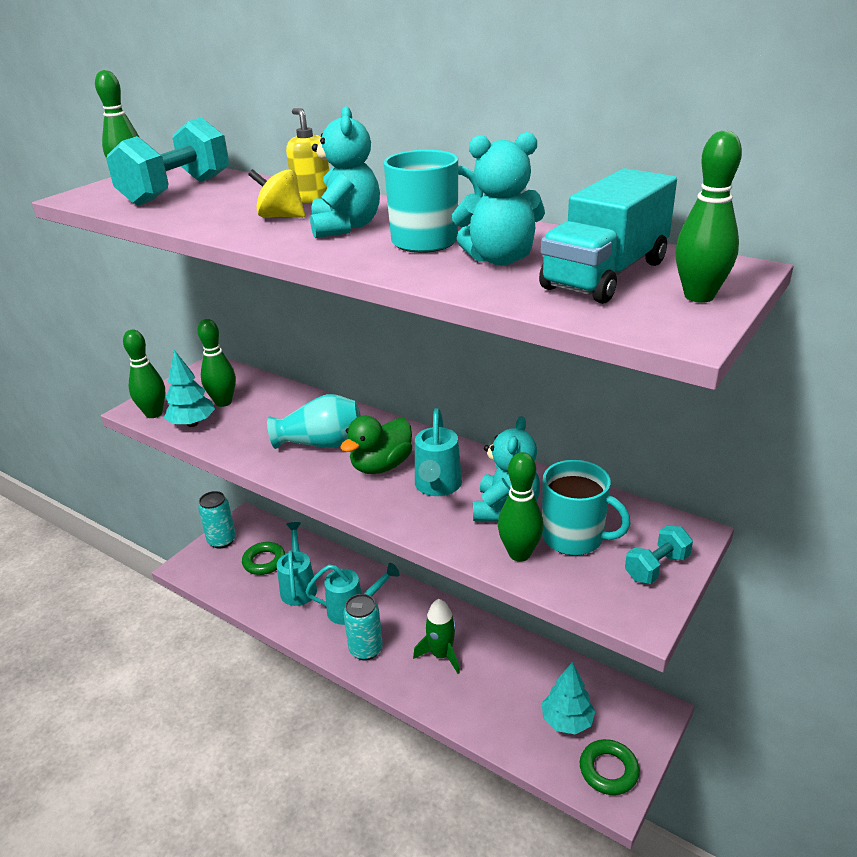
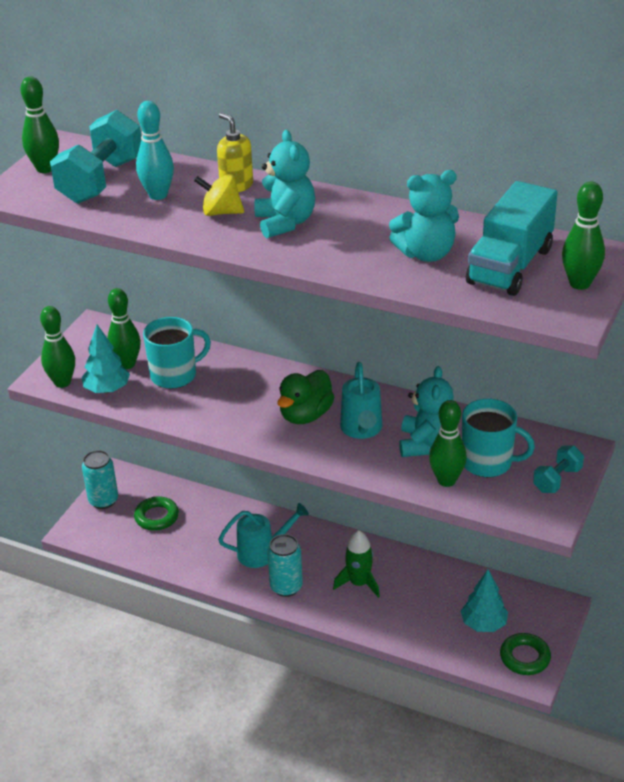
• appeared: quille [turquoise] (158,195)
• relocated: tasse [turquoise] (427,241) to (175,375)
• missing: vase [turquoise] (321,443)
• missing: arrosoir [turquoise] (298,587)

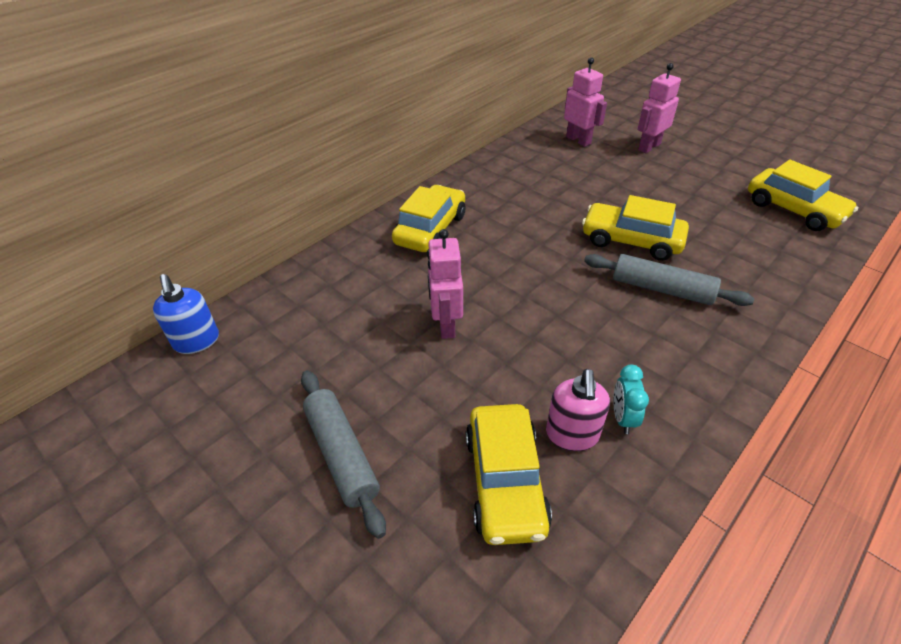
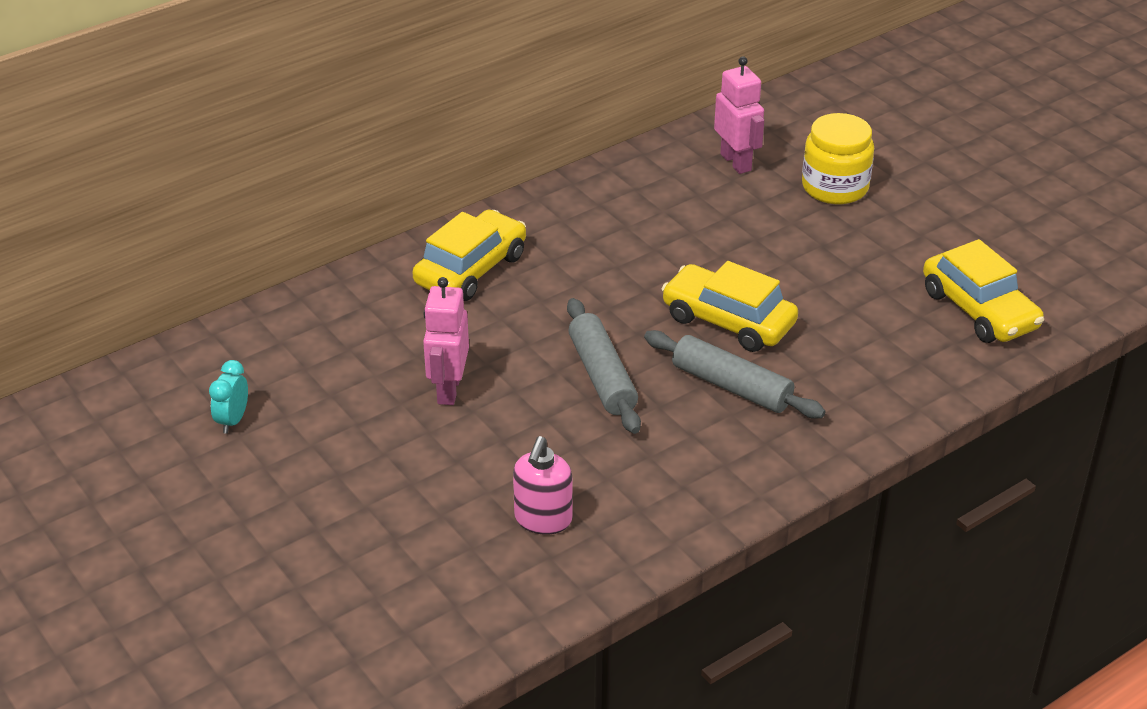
• relocated: réveil [turquoise] (623,418) to (233,420)
• relocated: rouleau à pâtisserie [gris] (342,454) to (602,376)
• exchanged: robot [rose] (649,147) to bocal [jaune] (835,187)
• missing: distributeur de savon [bleu] (197,341)
• missing: voiture [jaune] (505,481)

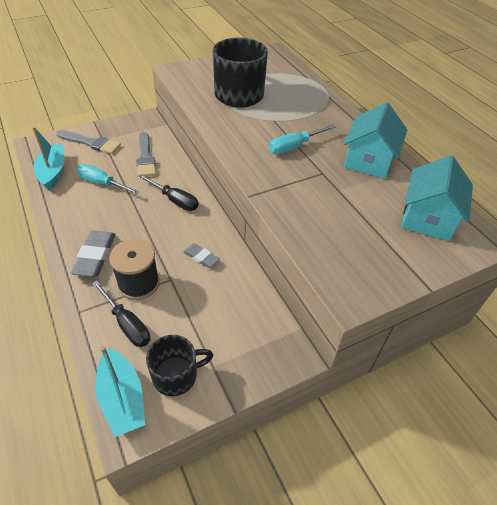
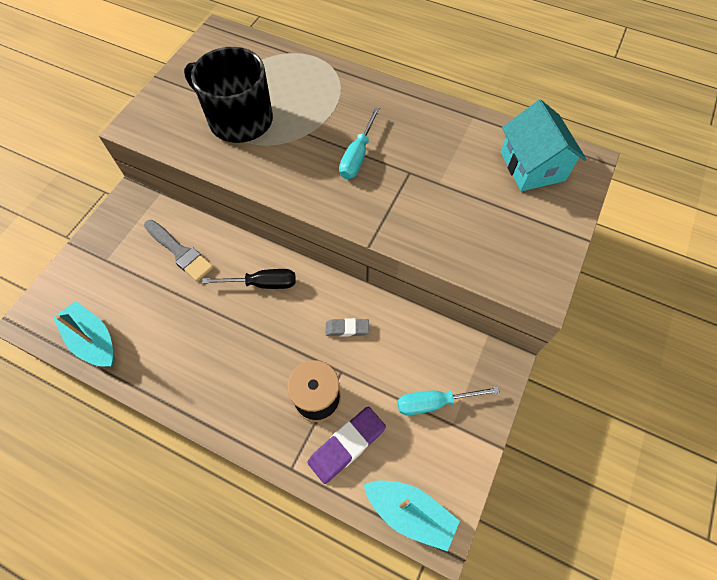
• exchanged: tournevis [noir] (127,324) to gomme [violet] (347,445)
• relocated: tournevis [turquoise] (102,183) to (434,402)
• missing: pinceau [gris] (91,143)
• missing: gomme [gris] (95,256)
• missing: tasse [noir] (176,375)
• missing: maison [turquoise] (369,160)

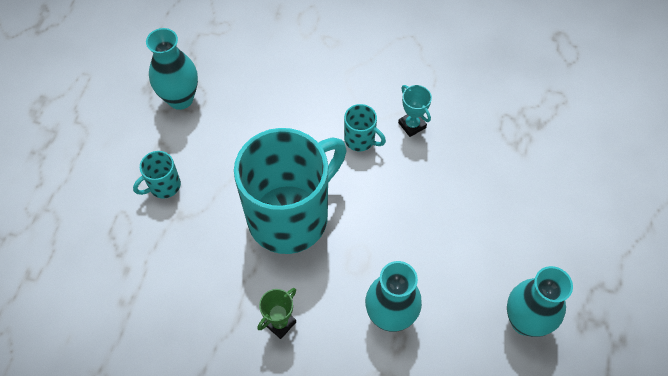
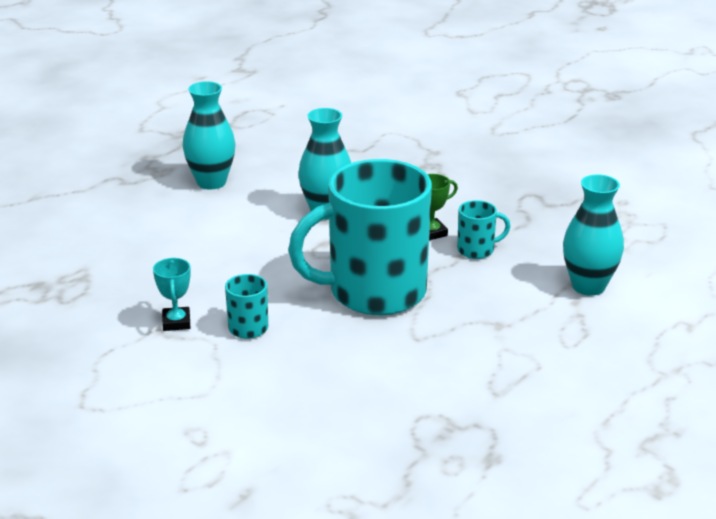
• relocated: tasse [turquoise] (163,186) to (477,250)
• relocated: vase [turquoise] (180,99) to (588,286)

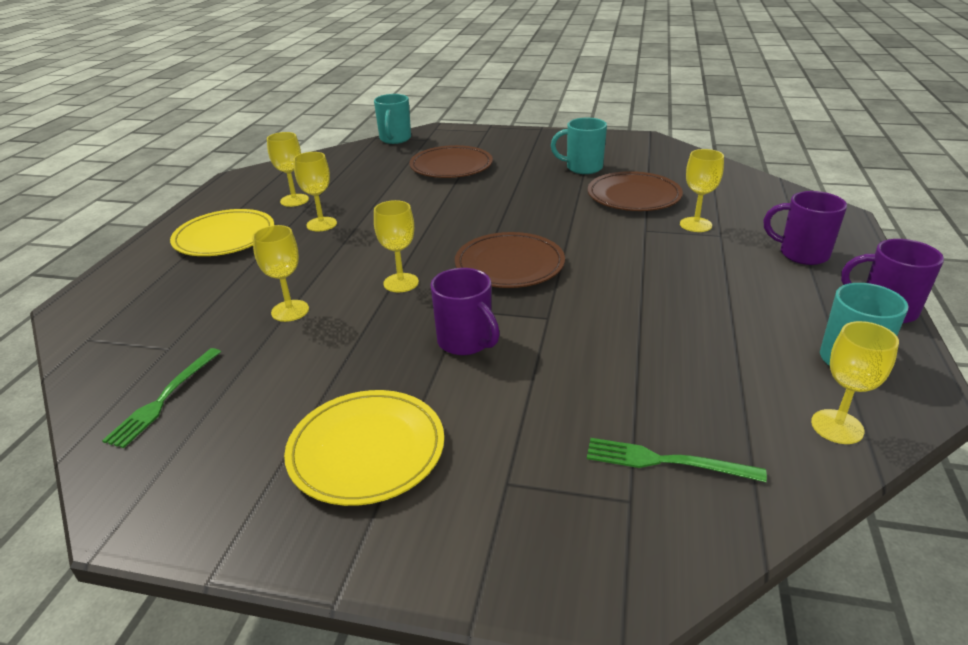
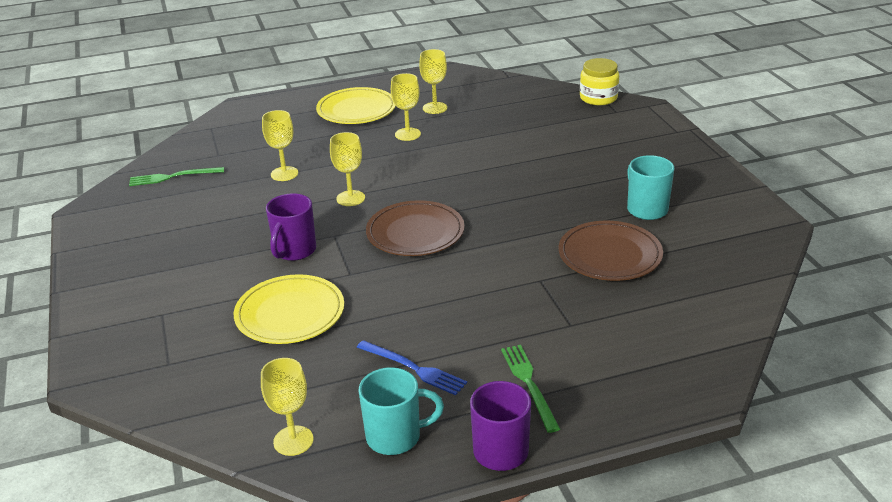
• relocated: assiette [jaune] (366,450) to (290,313)
• appeared: fourchette [bleu] (413,368)
• relocated: fourchette [vert] (667,461) to (529,384)
• exchanged: tasse [turquoise] (395,139) to bocal [jaune] (598,98)
• missing: assiette [marron] (451,166)
• missing: verre à pied [jaune] (695,225)
• missing: tasse [violet] (802,254)

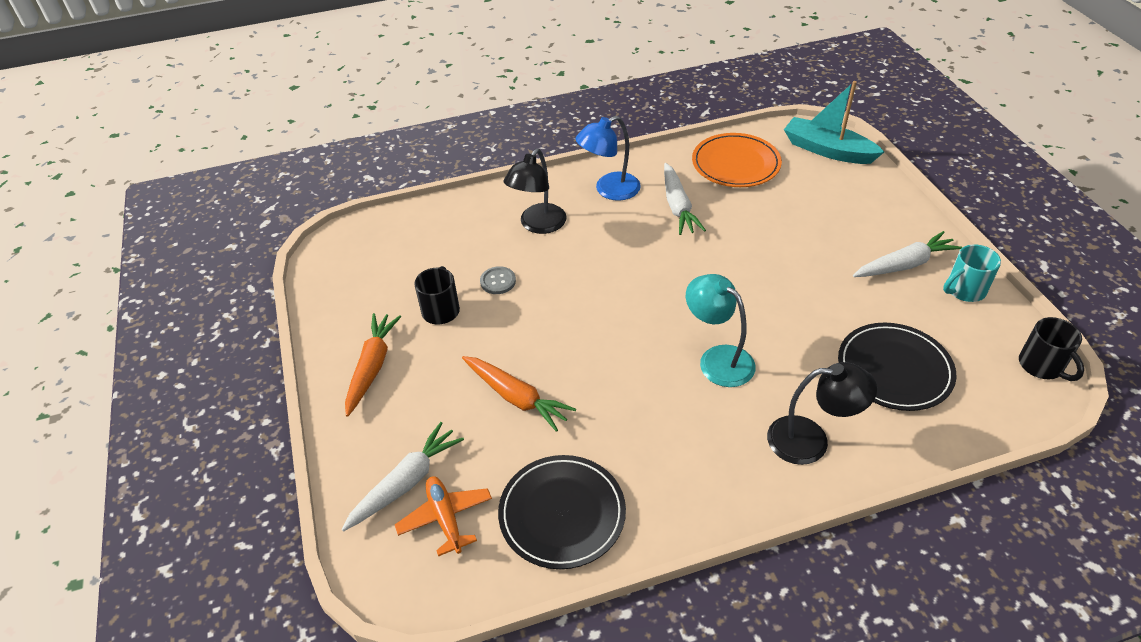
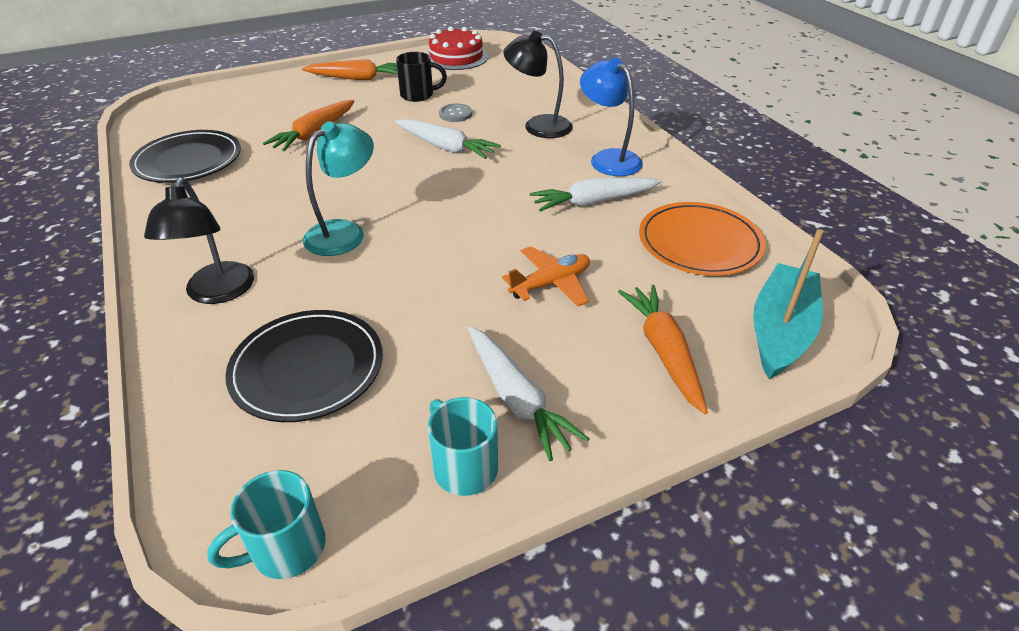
• colour: tasse [noir] (1041,366) to tasse [turquoise] (286,548)
• relocated: carotte [blanc] (406,482) to (446,147)
• appeared: gâteau [rouge] (456,57)
• relocated: avion [orange] (445,518) to (551,283)
• appeared: carotte [orange] (664,352)

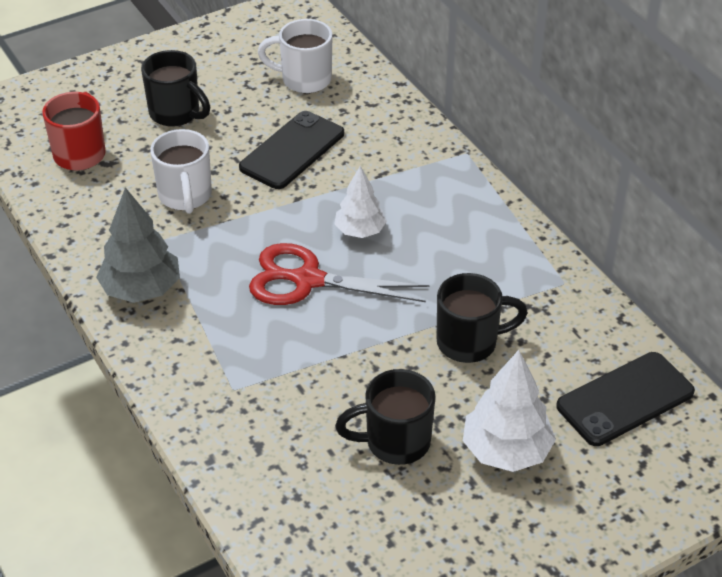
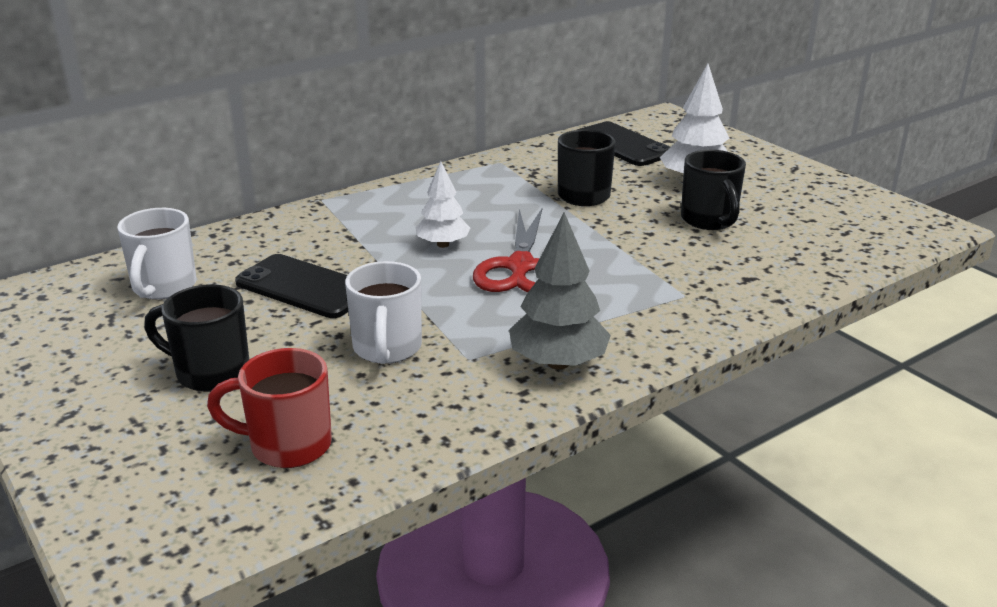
• spun: tasse [noir] (176,114) = (210,373) 105 degrees counterclockwise
• spun: tasse [blanc] (185,196) = (387,349) 105 degrees clockwise

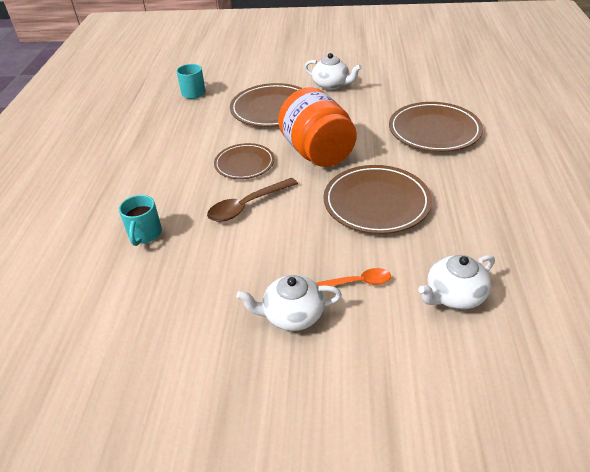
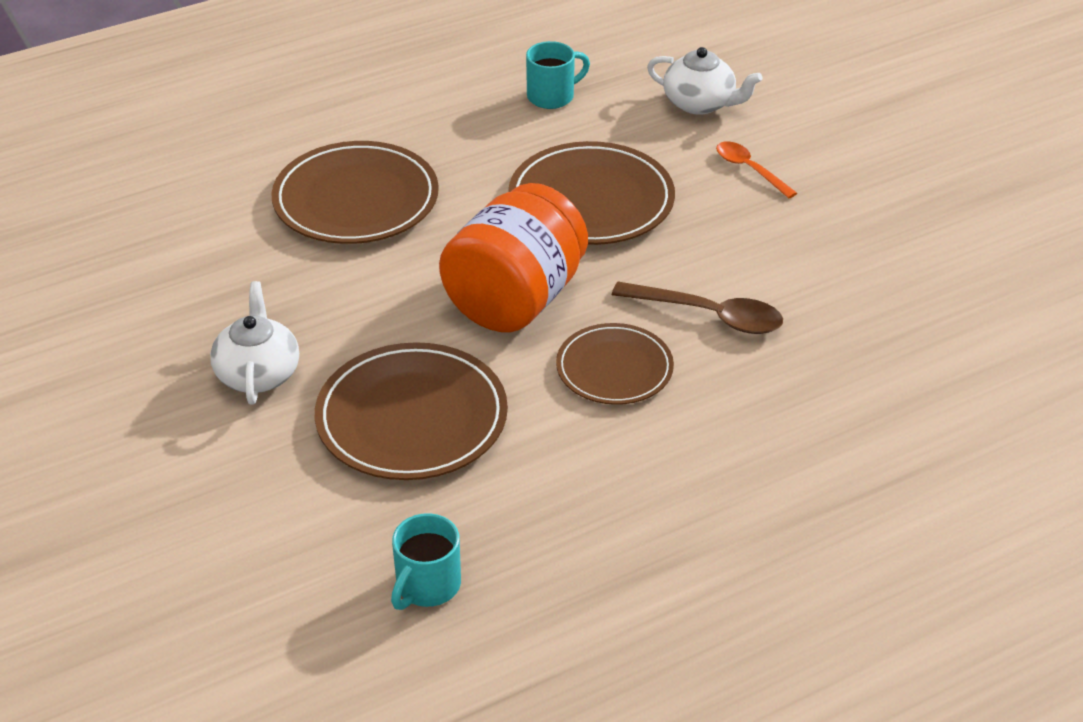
• relocated: tasse [turquoise] (145,234) to (552,96)
• missing: théière [blanc] (292,315)

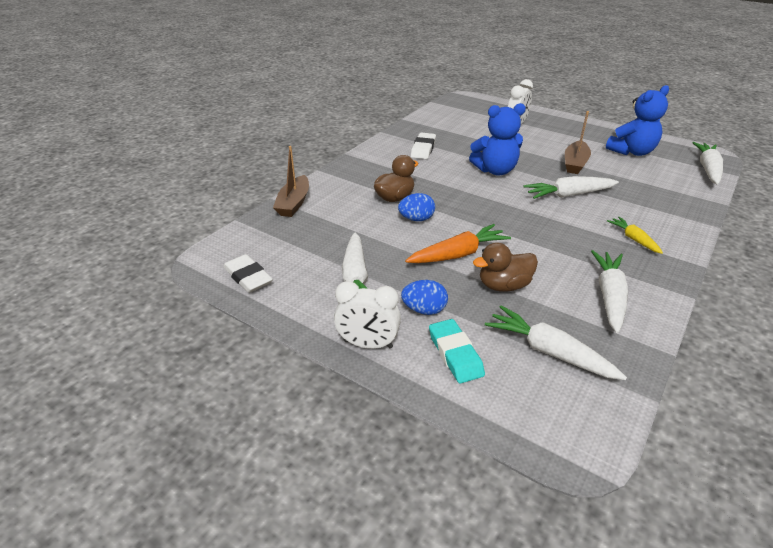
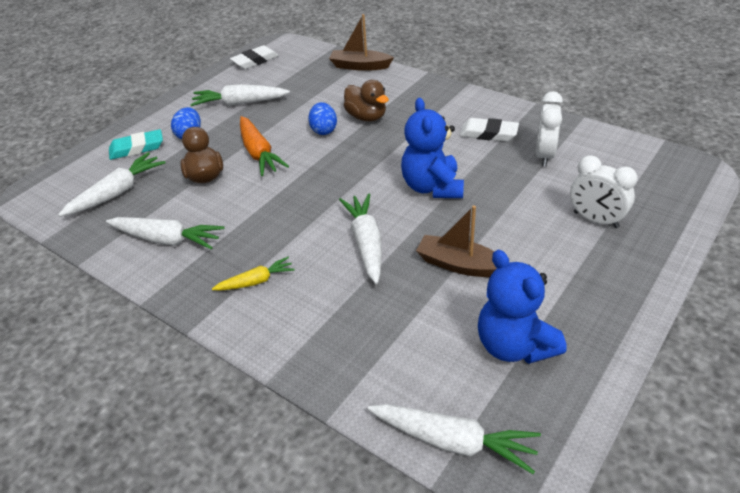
• relocated: réveil [blanc] (368,344) to (544,155)

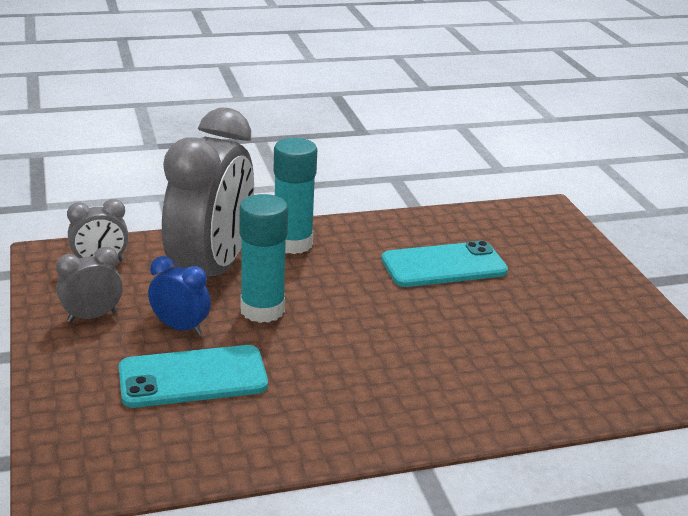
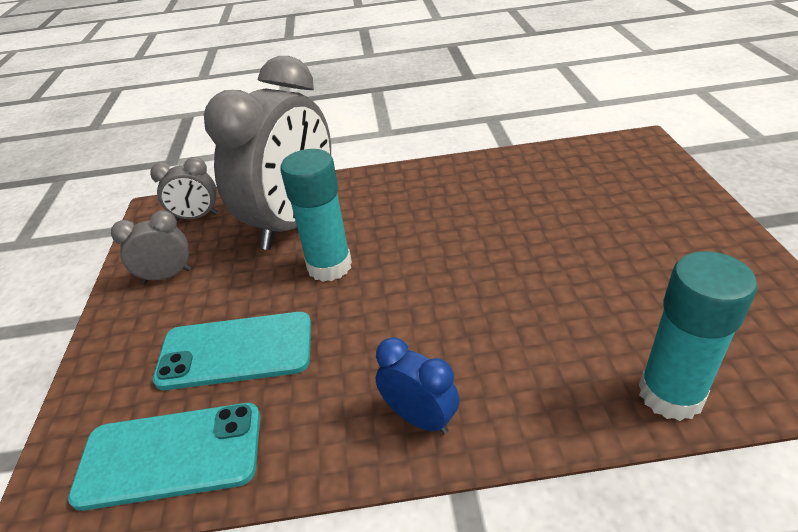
• relocated: téléphone [turquoise] (444,266) to (170,455)
• relocated: réveil [bleu] (180,327) to (419,418)
• relocated: bâton de colle [turquoise] (292,244) to (670,395)

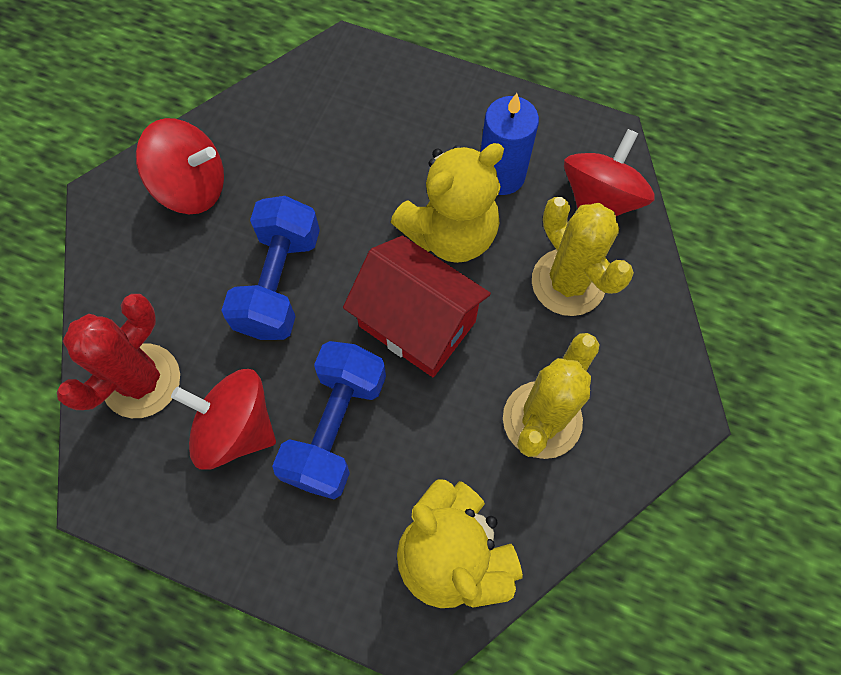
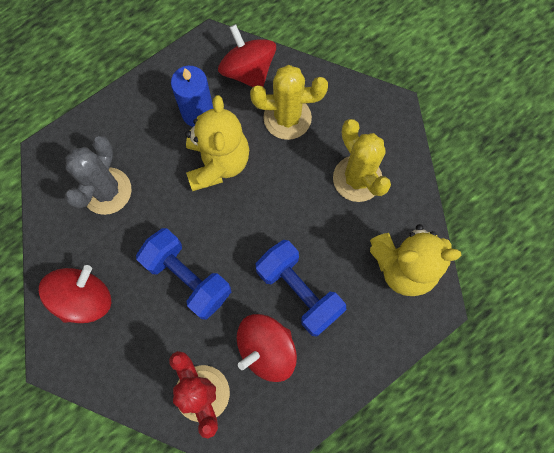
• appeared: cactus [gris] (107,191)
• missing: maison [rouge] (417,324)

